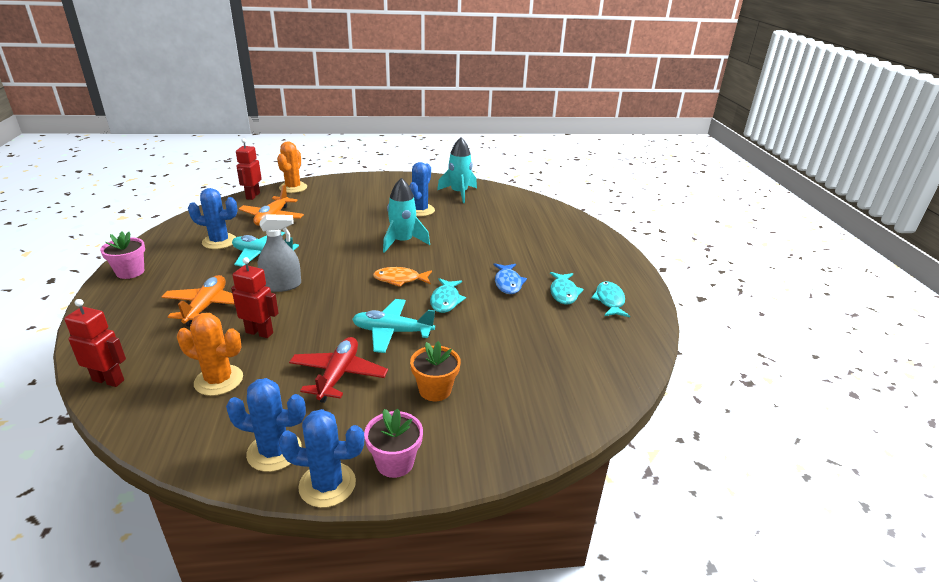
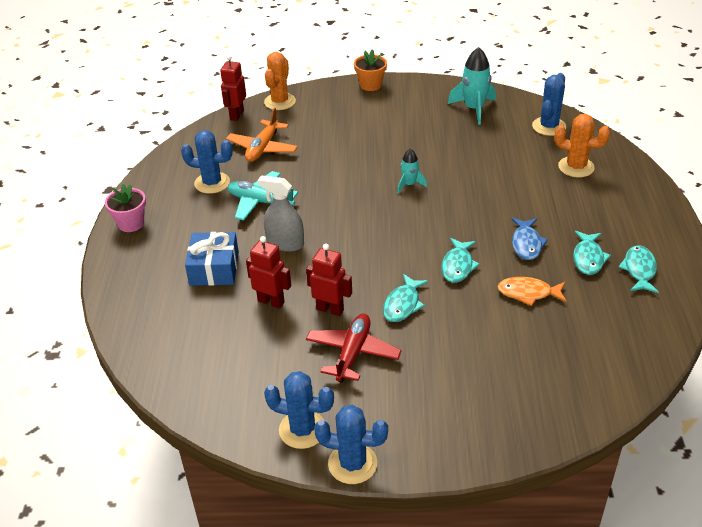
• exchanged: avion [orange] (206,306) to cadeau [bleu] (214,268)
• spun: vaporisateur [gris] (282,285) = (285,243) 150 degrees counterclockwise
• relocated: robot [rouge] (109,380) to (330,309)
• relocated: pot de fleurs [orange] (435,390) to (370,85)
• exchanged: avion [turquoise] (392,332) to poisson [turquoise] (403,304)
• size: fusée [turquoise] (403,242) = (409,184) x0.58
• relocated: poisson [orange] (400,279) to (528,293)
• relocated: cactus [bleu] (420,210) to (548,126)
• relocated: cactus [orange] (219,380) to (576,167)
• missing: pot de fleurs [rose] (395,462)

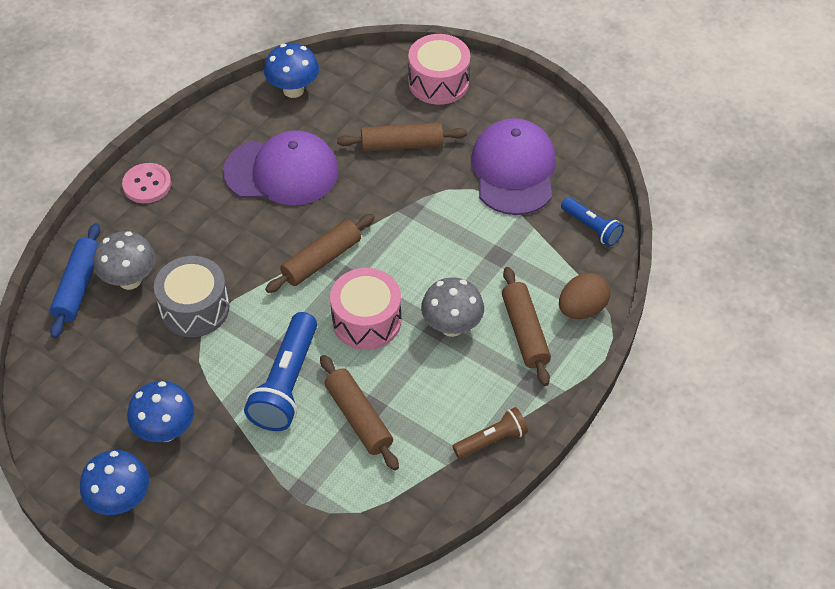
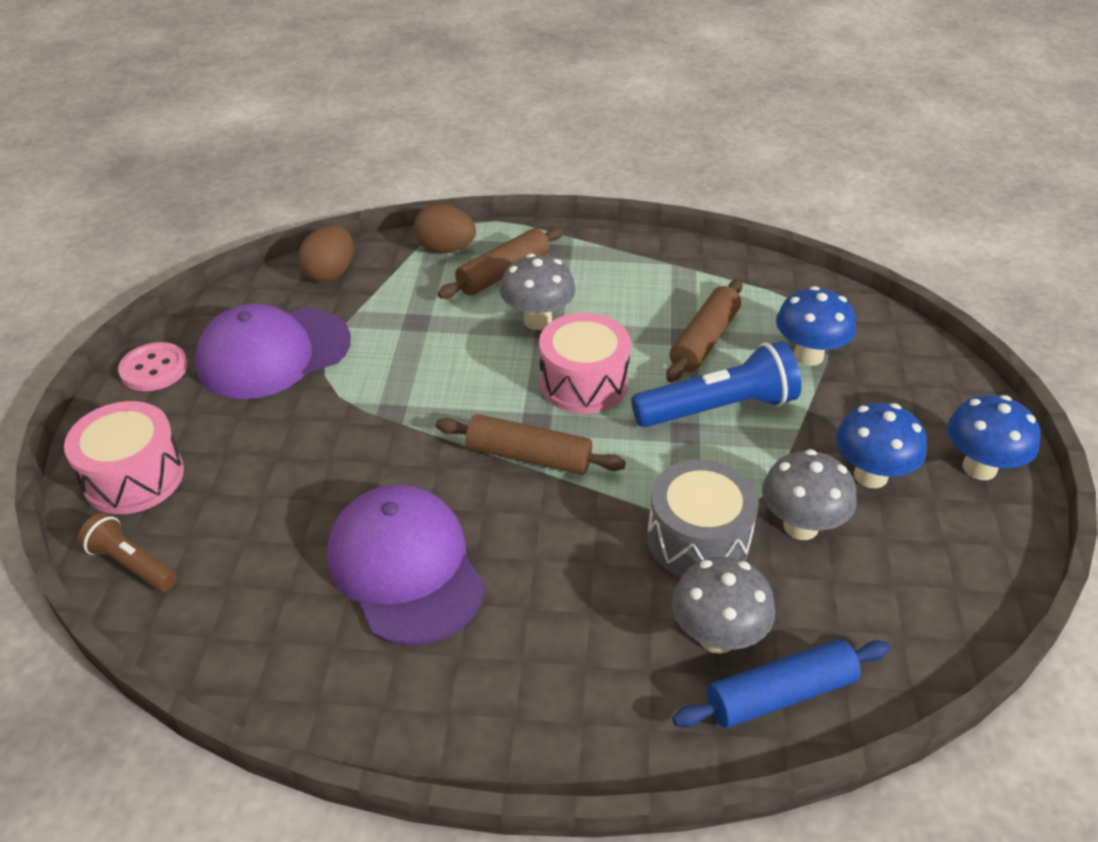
• relocated: lampe de poche [marron] (492,440) to (131,564)
• relocated: bouton [rose] (147,184) to (154,369)
• exchanged: lampe de poche [bleu] (591,228) to œuf [marron] (330,273)
• appeared: champignon [gris] (800,526)
• relocated: champignon [bleu] (293,90) to (808,355)
• missing: rouleau à pâtisserie [marron] (402,145)

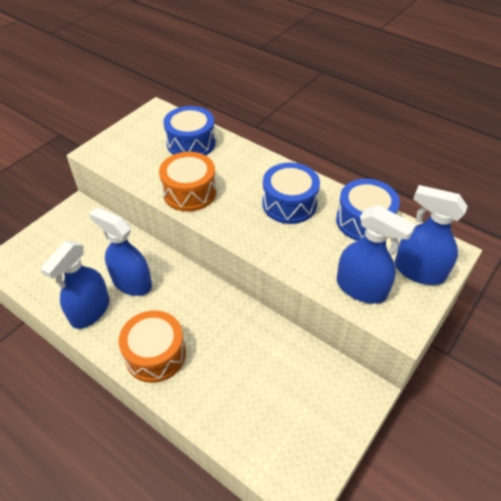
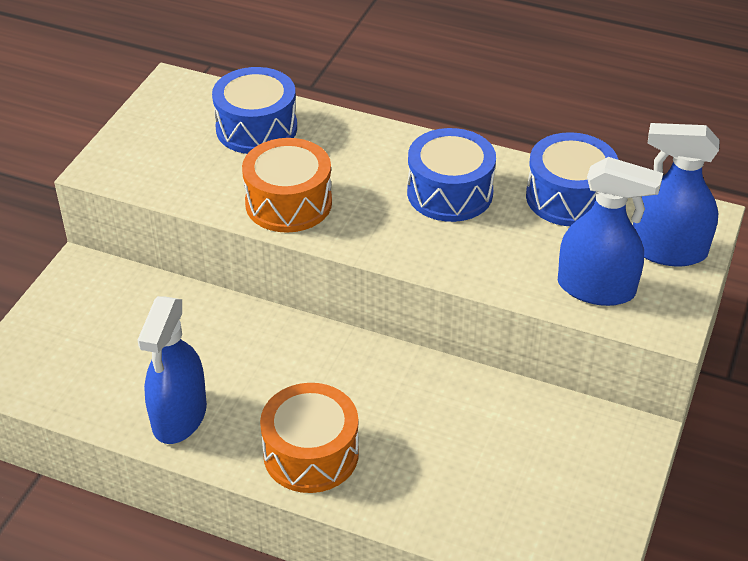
• missing: vaporisateur [bleu] (131,282)

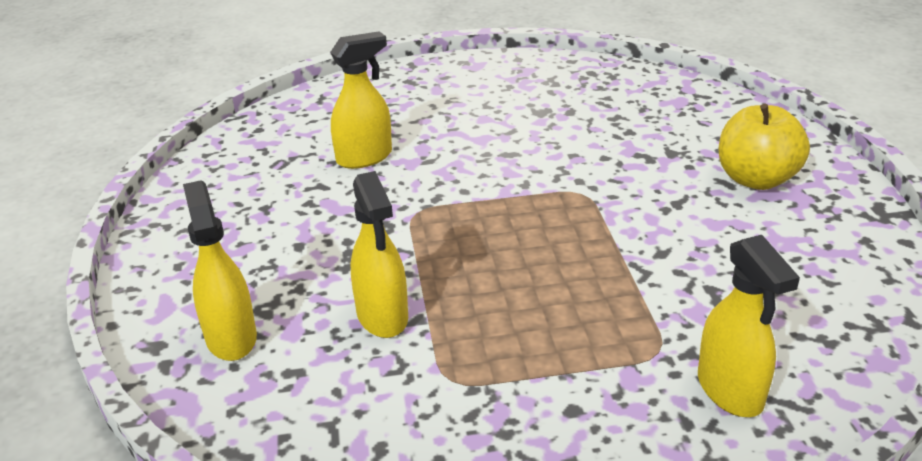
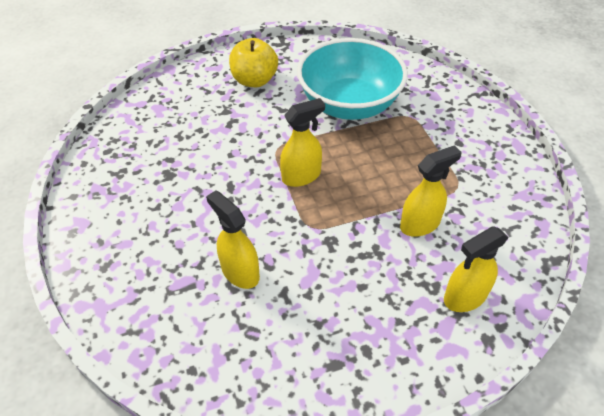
• relocated: vaporisateur [jaune] (730,391) to (301,176)
• appeared: bol [turquoise] (349,104)

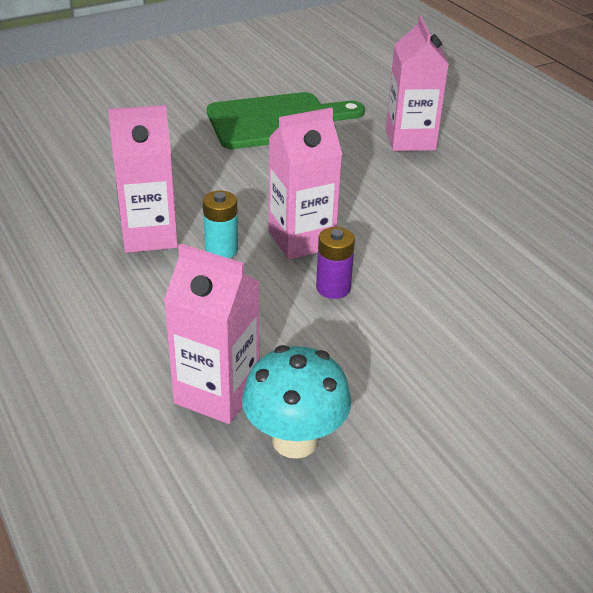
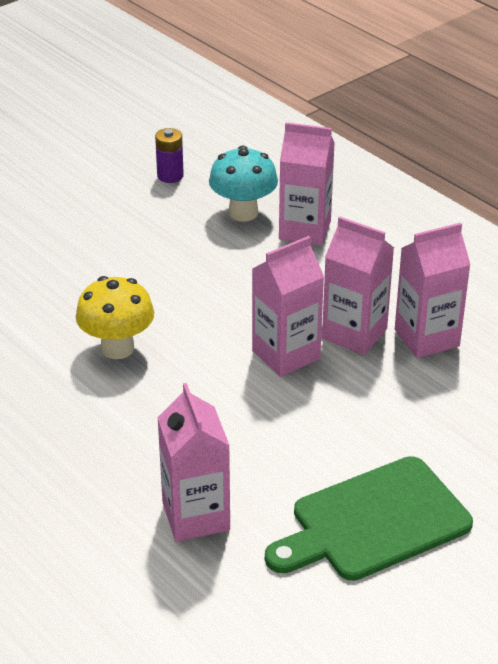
• appeared: champignon [jaune] (117,348)
• relocated: pile [violet] (333,288) to (170,176)
• exchanged: pile [turquoise] (221,250) to brique de lait [rose] (354,334)

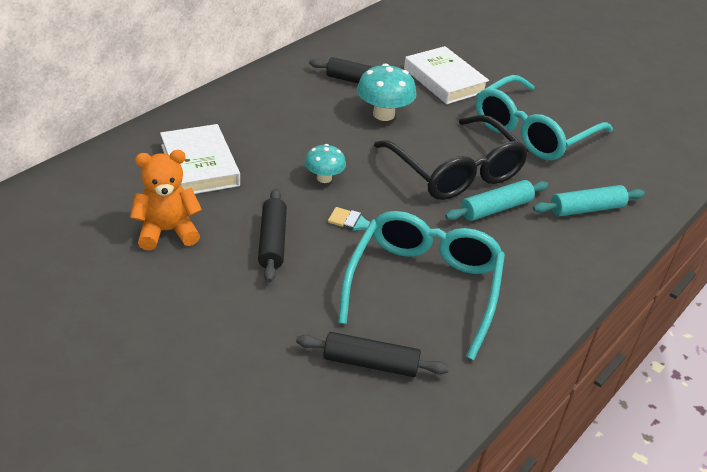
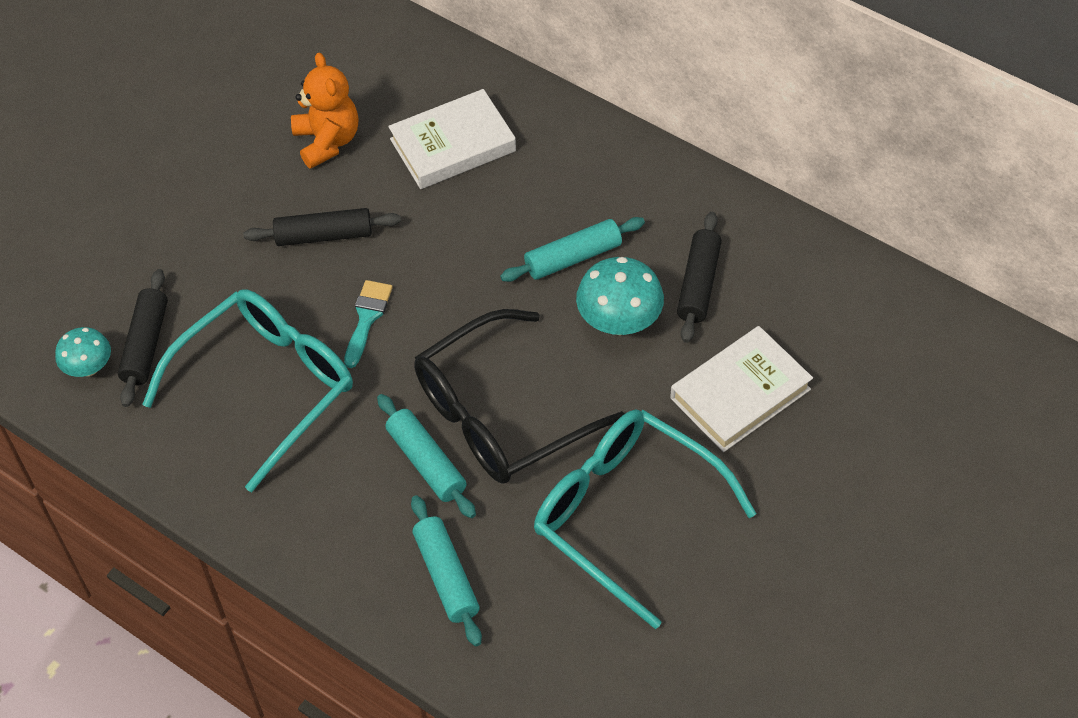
• relocated: champignon [turquoise] (324,178) to (89,367)
• spun: lunettes [turquoise] (424,286) = (266,387) 60 degrees counterclockwise
• appeared: rouleau à pâtisserie [turquoise] (573,257)

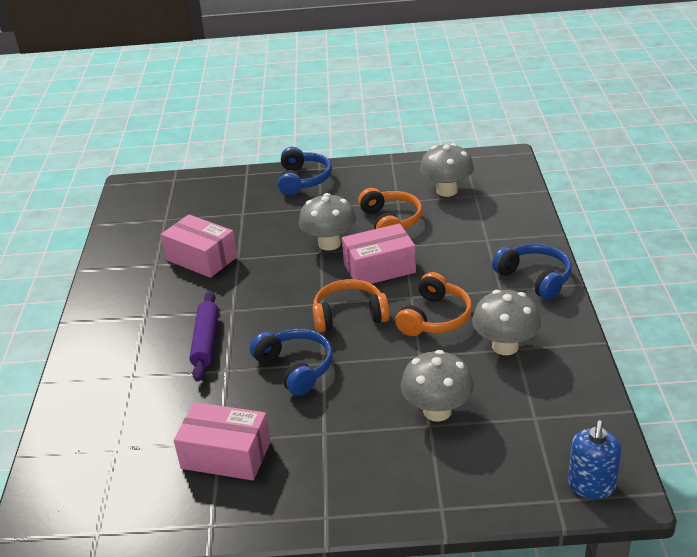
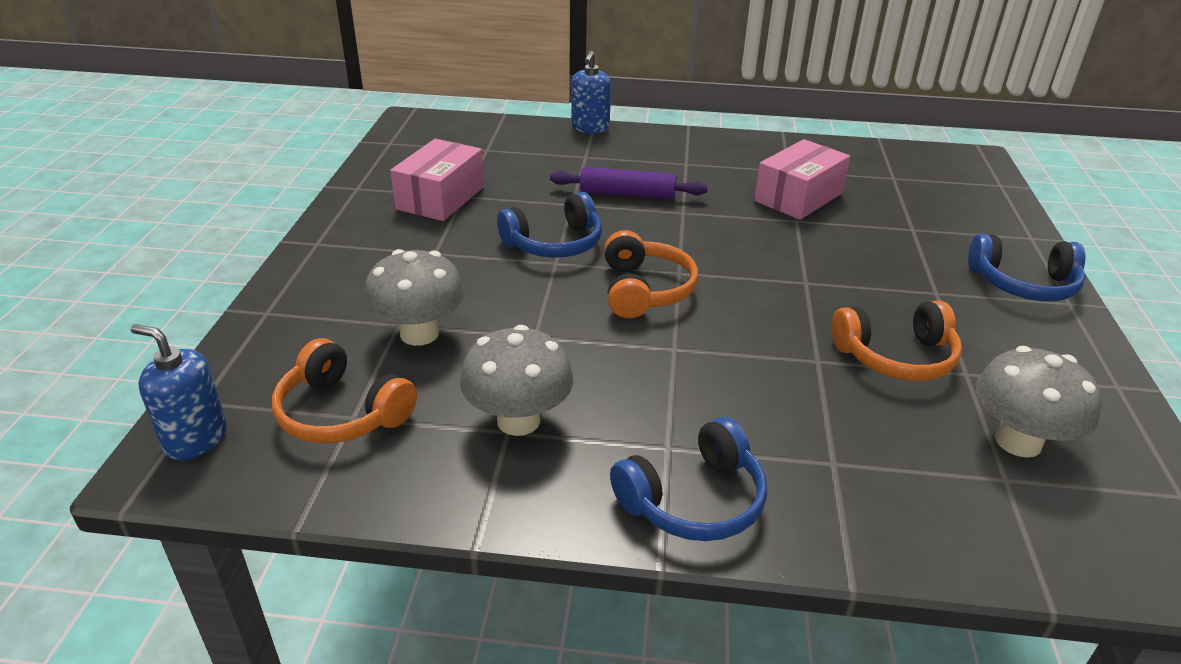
• relocated: casque audio [orange] (435,317) to (342,413)
• appeared: distributeur de savon [bleu] (590,128)
• missing: champignon [gris] (329,244)
• missing: boîte [rose] (379,268)

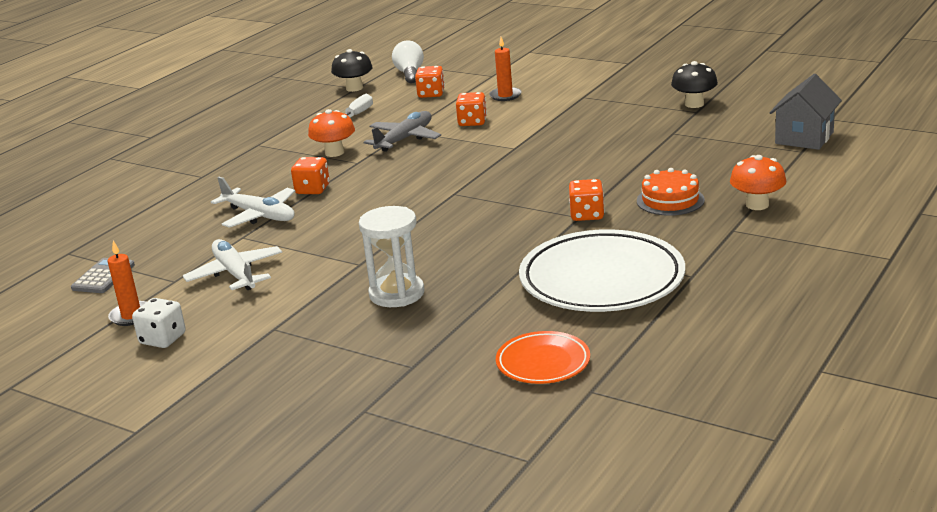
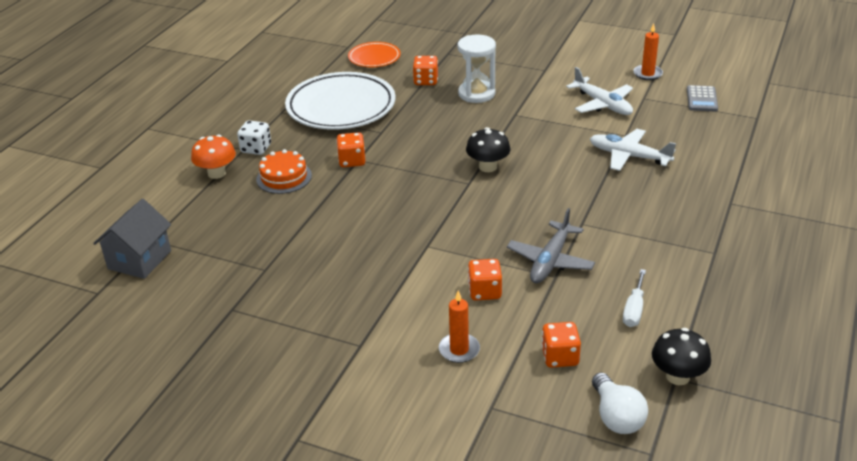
• relocated: dé [blanc] (163,339) to (256,148)
• relocated: dé [orange] (312,189) to (426,81)
• relocated: champignon [noir] (694,104) to (488,167)
• missing: champignon [orange] (334,153)

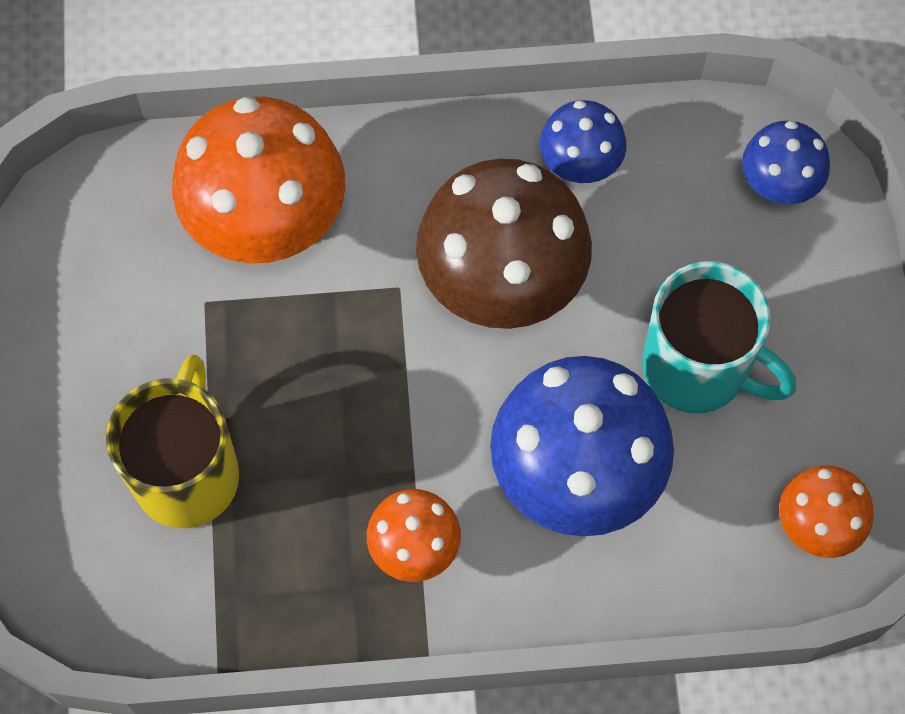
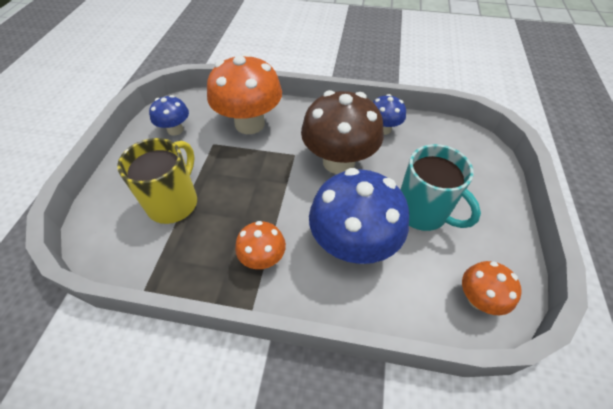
• relocated: champignon [bleu] (778,185) to (175,130)

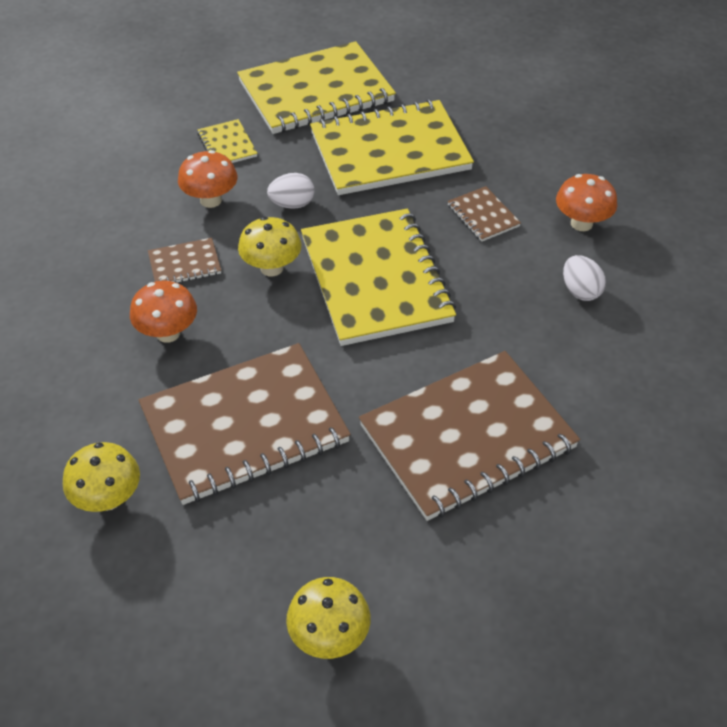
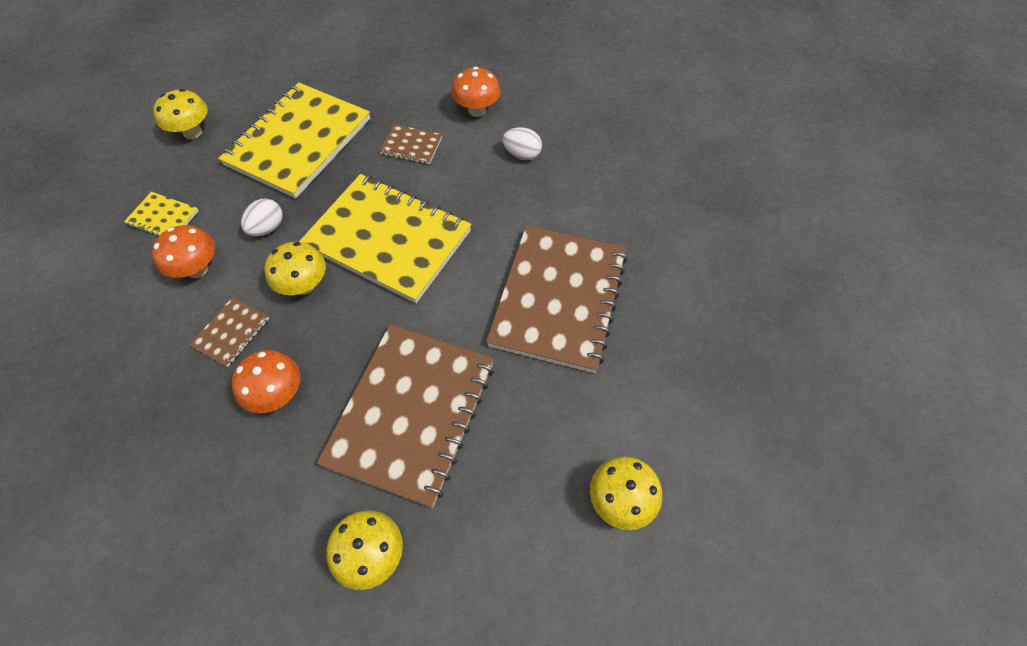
• exchanged: carnet [jaune] (316,92) to champignon [jaune] (192,132)

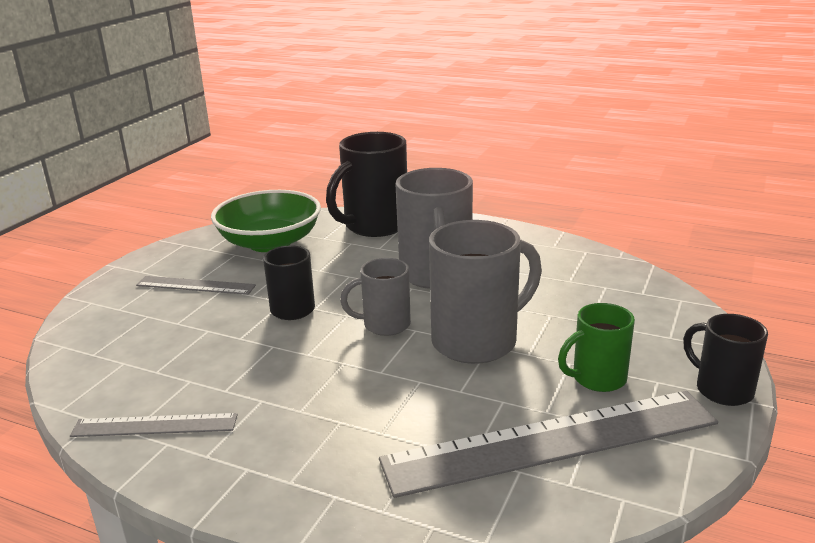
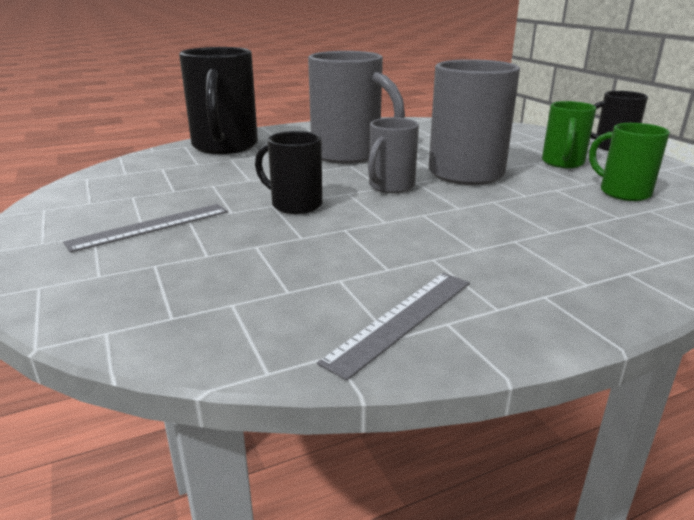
• exchanged: règle [gris] (551,441) to tasse [vert] (623,192)
• missing: bol [vert] (270,243)

